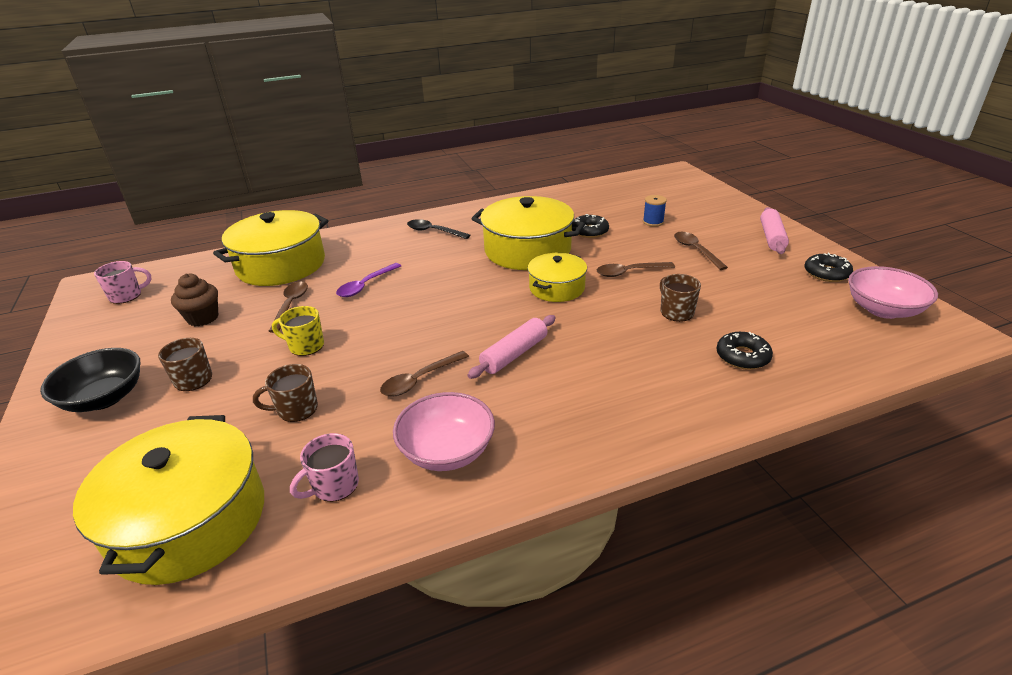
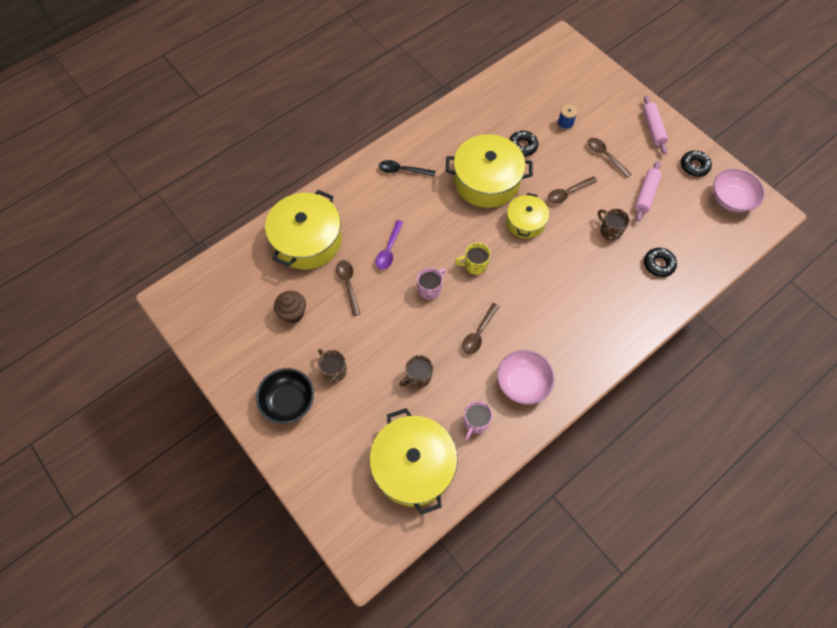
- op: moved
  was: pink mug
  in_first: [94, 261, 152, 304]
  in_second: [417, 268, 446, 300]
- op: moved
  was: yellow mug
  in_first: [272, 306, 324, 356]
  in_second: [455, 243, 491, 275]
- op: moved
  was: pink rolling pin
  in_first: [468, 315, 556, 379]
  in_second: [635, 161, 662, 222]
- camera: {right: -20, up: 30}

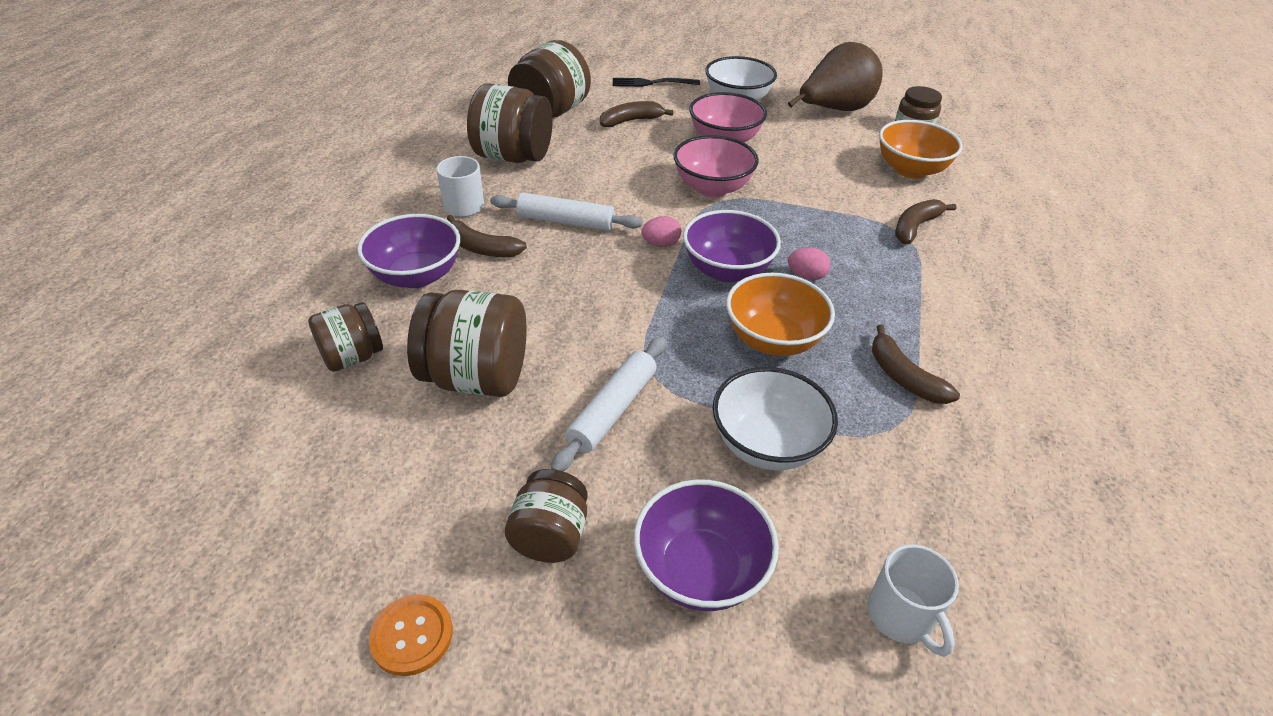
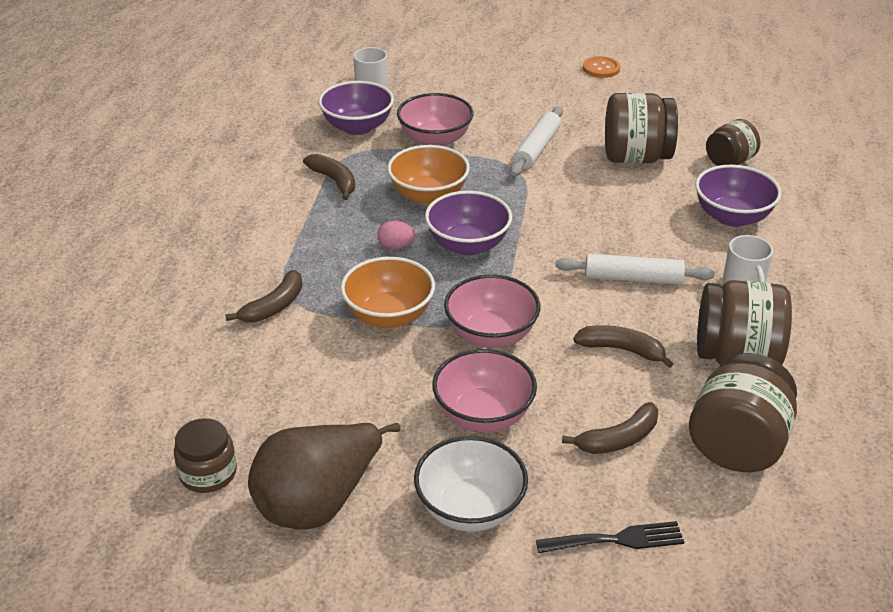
- op: moved
  was: purple bowl
  in_first: [634, 479, 779, 611]
  in_second: [318, 81, 394, 135]
- op: moved
  was: orange bowl
  in_first: [879, 120, 963, 179]
  in_second: [341, 257, 435, 328]
- op: recoloured
  was: white bowl
  now: pink bowl
  in_first: [713, 367, 838, 470]
  in_second: [397, 93, 474, 147]
- op: moved
  was: brown banana
  in_first: [447, 215, 527, 257]
  in_second: [573, 325, 673, 368]
- op: removed
  was: brown jar
  in_first: [505, 469, 587, 563]
- op: removed
  was: pink egg
  in_first: [642, 216, 682, 247]
- camera: {right: 175, up: -5}

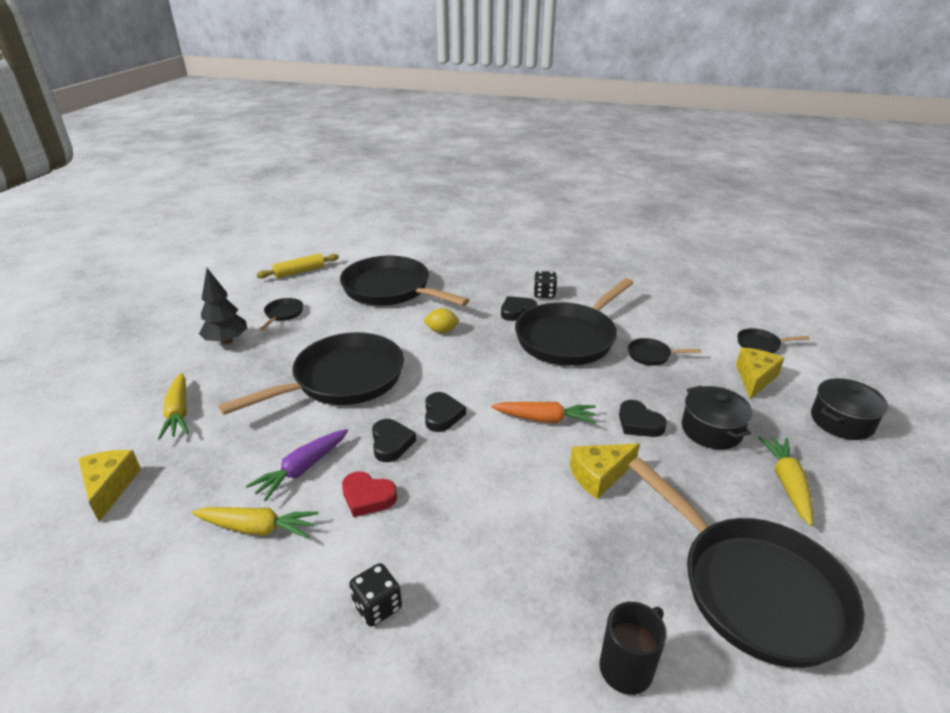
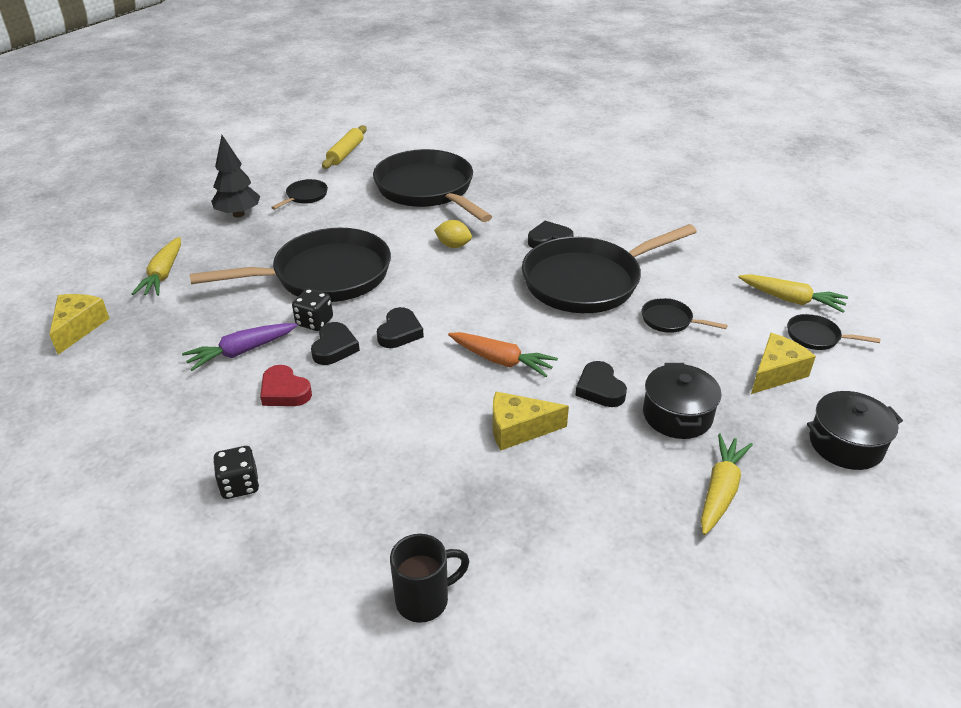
- op: moved
  was: black dice
  in_first: [534, 271, 557, 299]
  in_second: [292, 289, 333, 331]
- op: turned
  was: yellow rolling pin
  in_first: [256, 253, 339, 278]
  in_second: [322, 125, 367, 169]
  clockwise: -60
- op: moved
  was: yellow carrot
  in_first: [192, 507, 319, 539]
  in_second: [738, 274, 848, 313]
- op: removed
  was: black pan
  in_first: [628, 457, 865, 668]
- camera: {right: 20, up: 5}

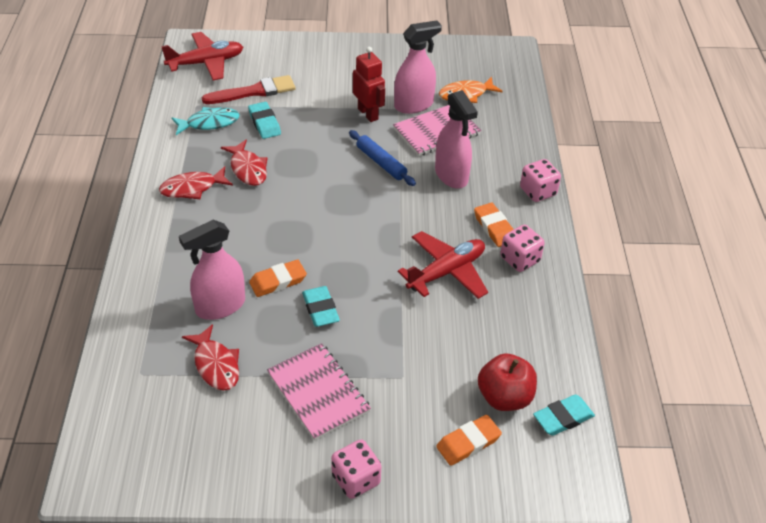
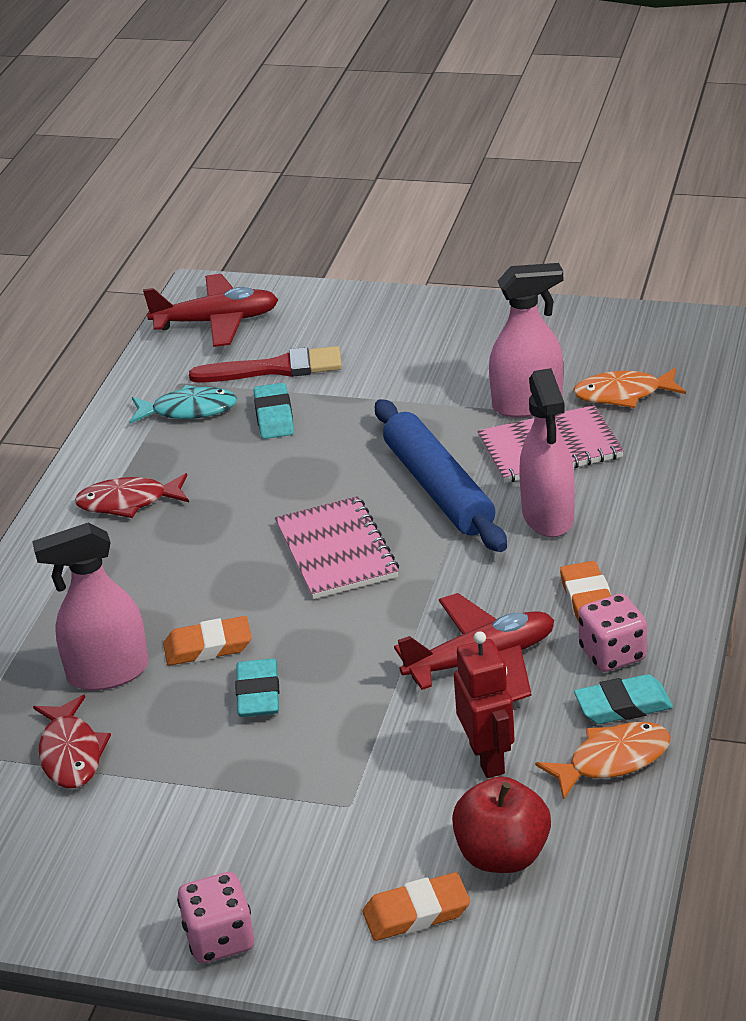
- op: moved
  was: pink notebook
  in_first: [267, 343, 371, 441]
  in_second: [275, 496, 399, 599]
- op: resized
  was: blue rolling pin
  in_first: [349, 130, 416, 186]
  in_second: [375, 399, 507, 552]
  ratio: 1.66
- op: moved
  was: red robot
  in_first: [353, 47, 385, 122]
  in_second: [454, 631, 515, 778]
- op: added
  now: orange fish
  in_second: [535, 722, 671, 800]
- op: moved
  was: turquoise eraser
  in_first: [533, 395, 595, 436]
  in_second: [574, 674, 673, 724]
- op: removed
  was: red fish
  in_first: [221, 140, 268, 186]
- op: removed
  was: pink dice
  in_first: [520, 159, 561, 202]
- camera: {right: 20, up: -10}

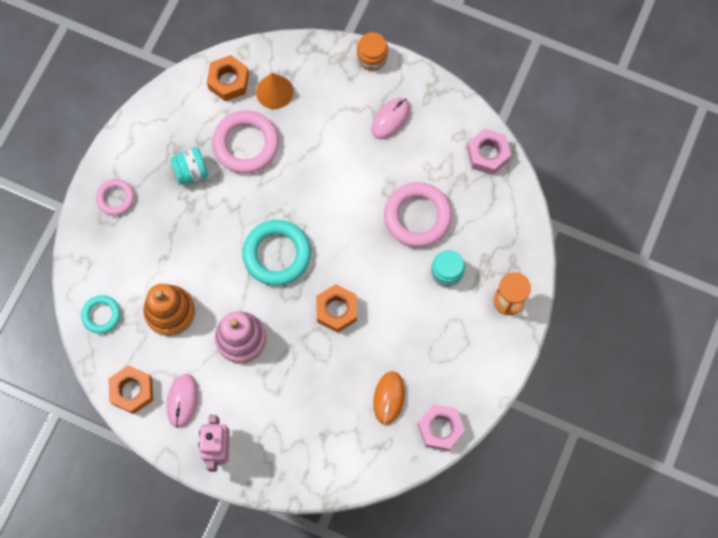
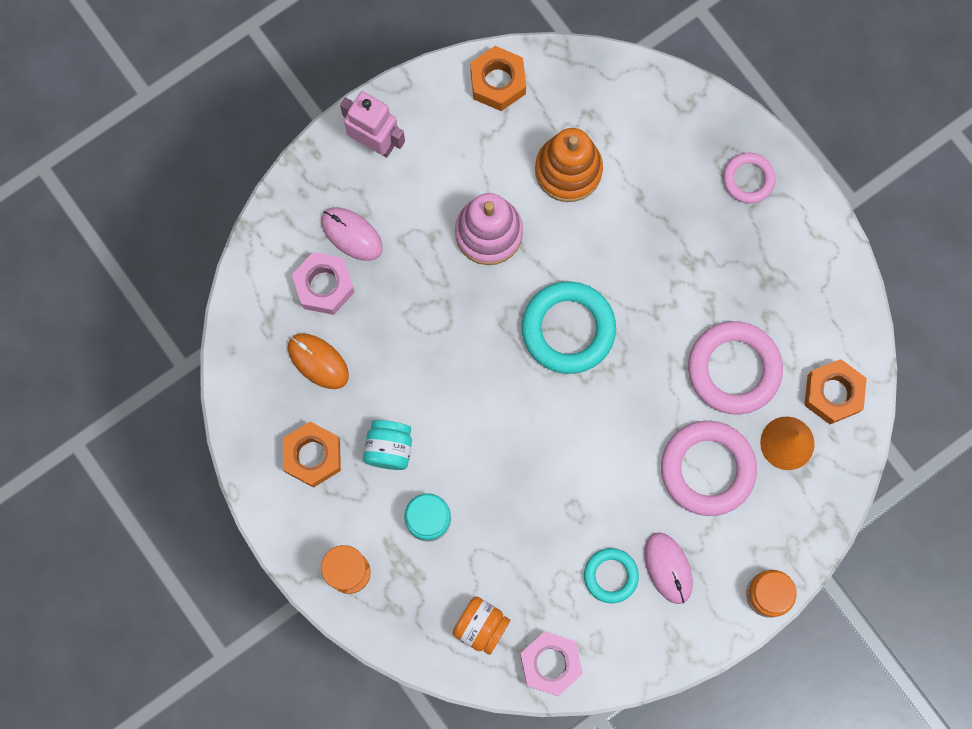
- op: moved
  was: orange nut
  in_first: [316, 284, 357, 333]
  in_second: [283, 422, 341, 488]
- op: moved
  was: pink nut
  in_first: [418, 404, 465, 451]
  in_second: [292, 252, 355, 315]
- op: moved
  was: pink mouse
  in_first: [166, 374, 198, 428]
  in_second: [321, 207, 383, 261]
- op: moved
  was: turquoise jar
  in_first: [170, 147, 208, 185]
  in_second: [363, 420, 412, 470]
- op: added
  now: orange jar
  in_second: [453, 596, 510, 655]
- op: moved
  was: turquoise ring
  in_first: [81, 295, 121, 334]
  in_second: [584, 548, 639, 603]
- op: moved
  was: pink ring
  in_first: [384, 182, 452, 247]
  in_second: [661, 421, 757, 516]
- camera: {right: 120, up: 5}

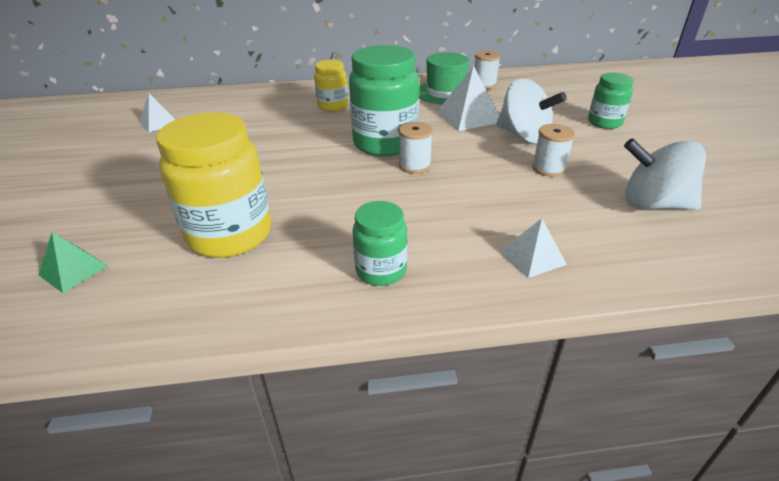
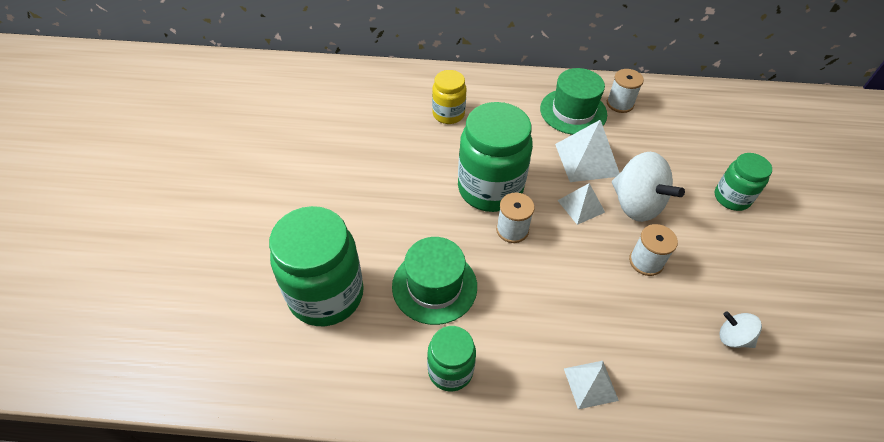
- op: recoloured
  was: yellow jar
  now: green jar
  in_first: [156, 112, 271, 258]
  in_second: [269, 206, 364, 326]
- op: added
  now: green hat
  in_second: [392, 237, 477, 325]
- op: moved
  was: white pyramid
  in_first: [139, 93, 175, 132]
  in_second: [557, 183, 605, 225]
- op: resized
  was: white spinning top
  in_first: [624, 138, 706, 210]
  in_second: [719, 311, 762, 348]
  ratio: 0.52
- op: removed
  was: green pyramid
  in_first: [38, 232, 108, 293]
- camera: {right: 10, up: 15}

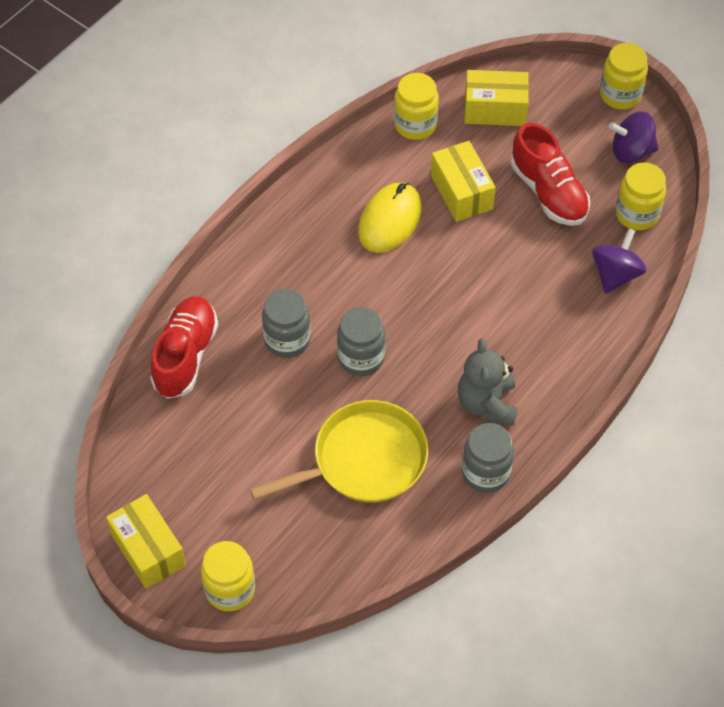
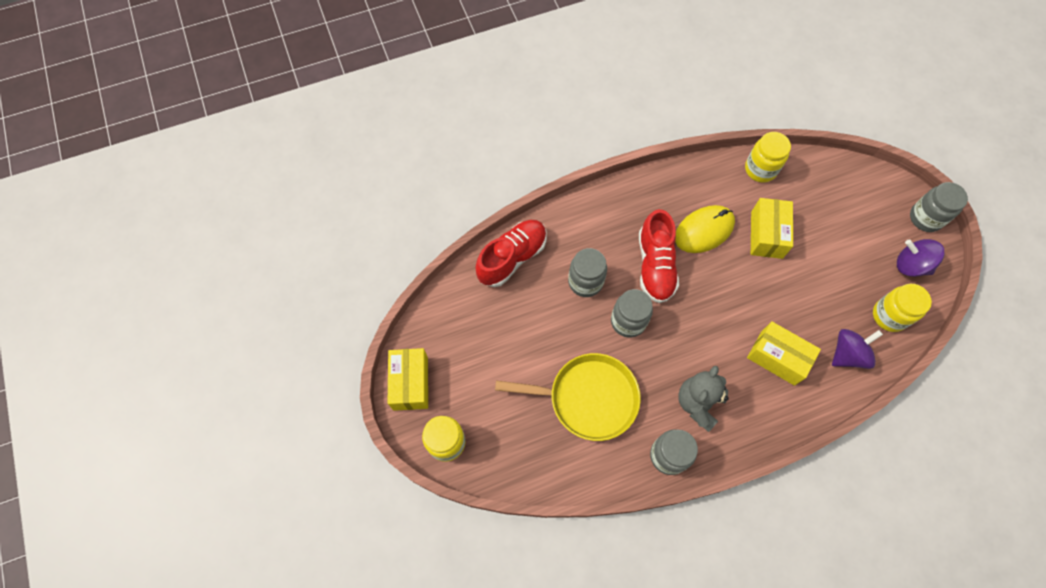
- op: moved
  was: red shoe
  in_first: [511, 123, 590, 226]
  in_second: [639, 209, 679, 303]
- op: moved
  was: yellow box
  in_first: [464, 70, 529, 126]
  in_second: [747, 321, 821, 386]
- op: recoloured
  was: yellow jar
  now: grey jar
  in_first: [600, 43, 648, 109]
  in_second: [910, 182, 968, 232]
- camera: {right: 30, up: 10}

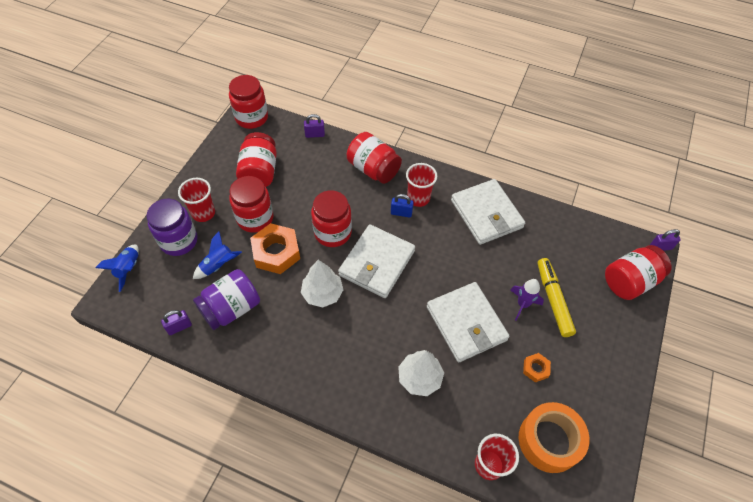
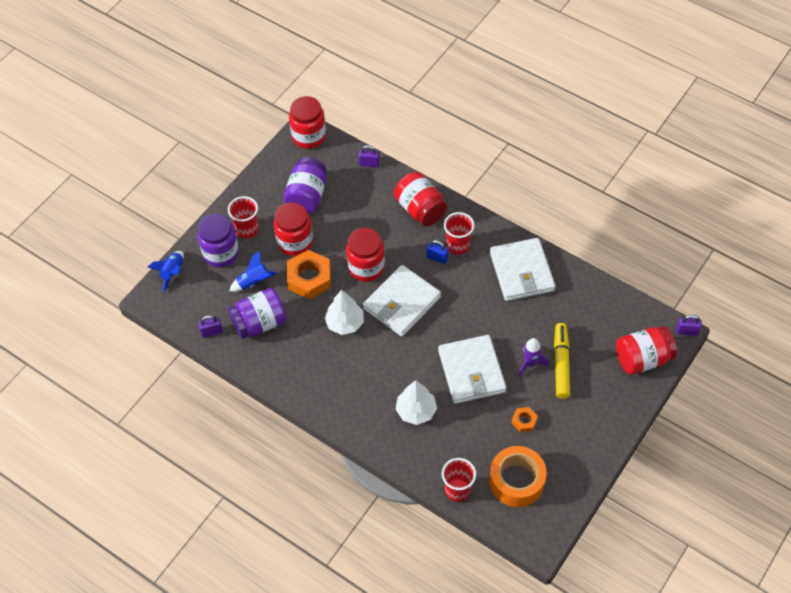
- op: recoloured
  was: red jar
  now: purple jar
  in_first: [236, 132, 277, 187]
  in_second: [284, 158, 327, 213]
- camera: {right: 15, up: 0}

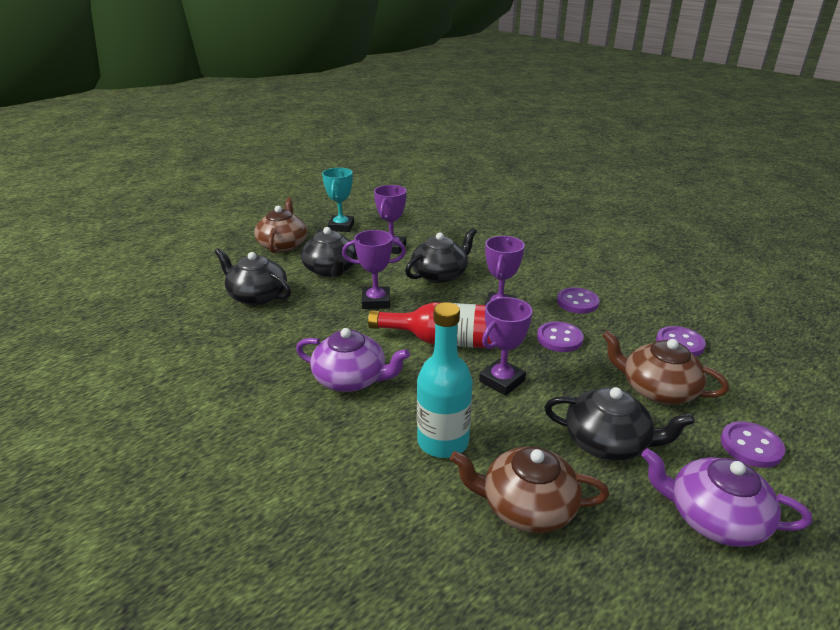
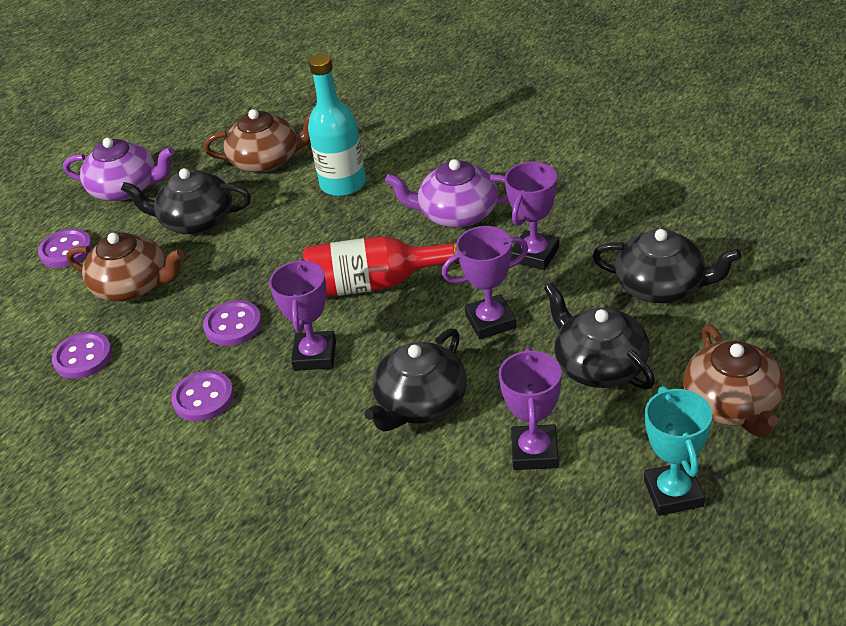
- op: moved
  was: purple trophy
  in_first: [479, 297, 532, 396]
  in_second: [505, 162, 559, 270]
- camera: {right: 170, up: 10}

